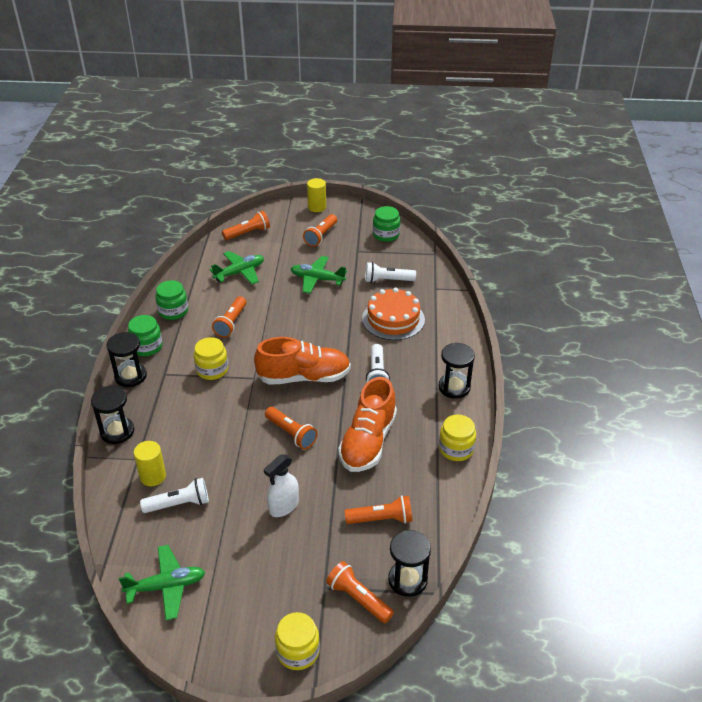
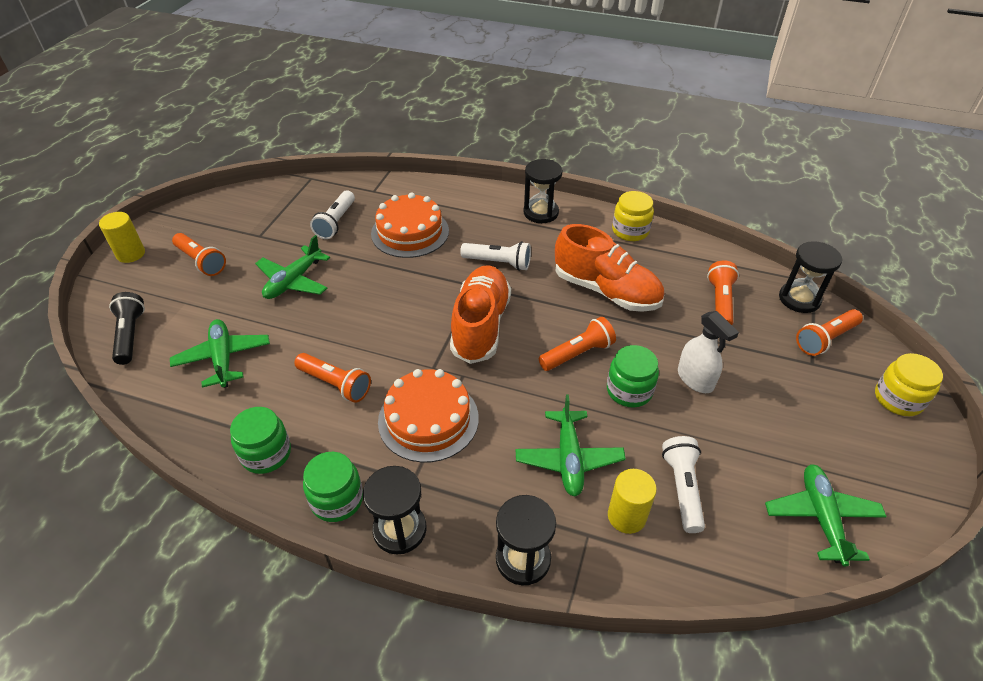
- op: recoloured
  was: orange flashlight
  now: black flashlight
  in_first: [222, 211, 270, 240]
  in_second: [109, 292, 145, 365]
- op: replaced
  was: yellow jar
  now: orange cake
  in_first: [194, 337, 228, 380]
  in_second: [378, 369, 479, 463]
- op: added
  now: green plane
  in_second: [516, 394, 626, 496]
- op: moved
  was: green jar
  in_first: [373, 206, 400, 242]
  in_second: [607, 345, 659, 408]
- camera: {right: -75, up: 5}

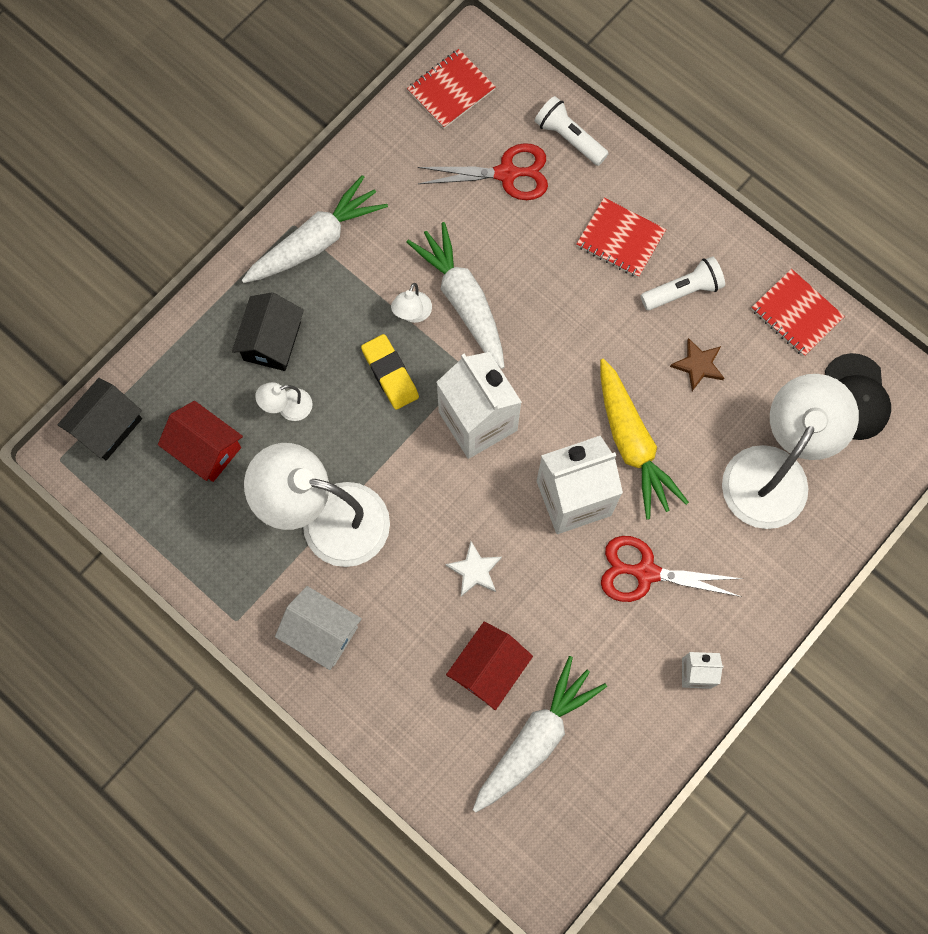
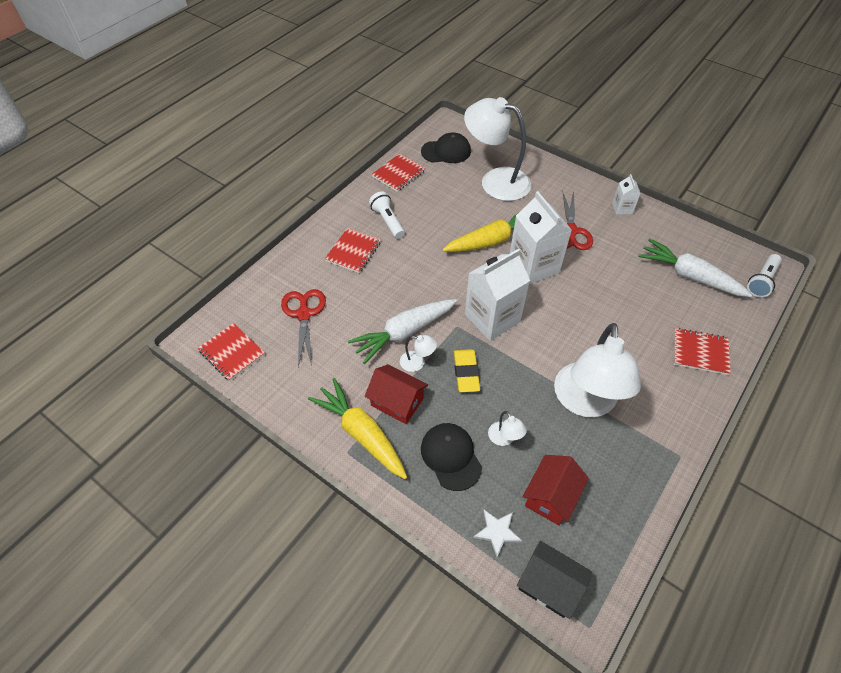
- op: recoloured
  was: white carrot
  now: yellow carrot
  in_first: [242, 175, 388, 283]
  in_second: [308, 378, 407, 479]
- op: moved
  was: red house
  in_first: [446, 622, 533, 710]
  in_second: [365, 364, 428, 424]
- op: replaced
  was: black house
  now: black cap
  in_first: [232, 292, 304, 371]
  in_second: [421, 423, 482, 491]
- op: turned
  was: yellow eraser
  in_first: [361, 334, 419, 410]
  in_second: [454, 349, 480, 392]
  clockwise: -60
- op: moved
  was: white star
  in_first: [445, 541, 502, 596]
  in_second: [473, 510, 522, 557]
- op: added
  now: red notebook
  in_second: [674, 328, 731, 375]
- op: moved
  was: white flashlight
  in_first: [535, 96, 609, 166]
  in_second: [747, 254, 782, 297]
- op: removed
  was: white house
  in_first: [275, 586, 362, 670]
- op: removed
  was: brown star
  in_first: [670, 338, 724, 391]
- camera: {right: -95, up: -20}

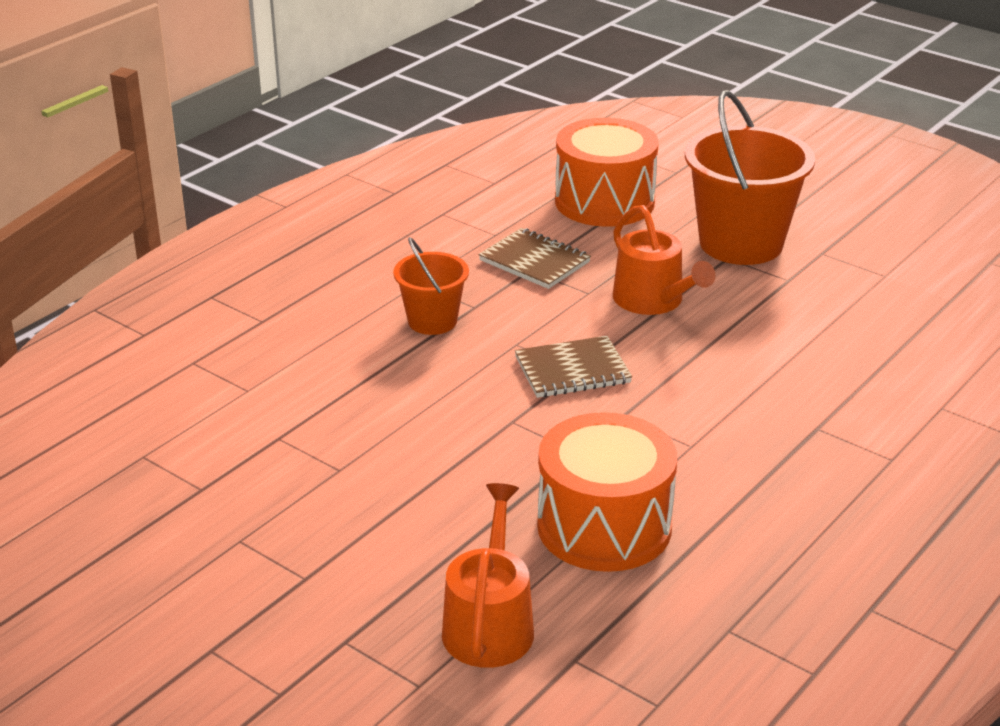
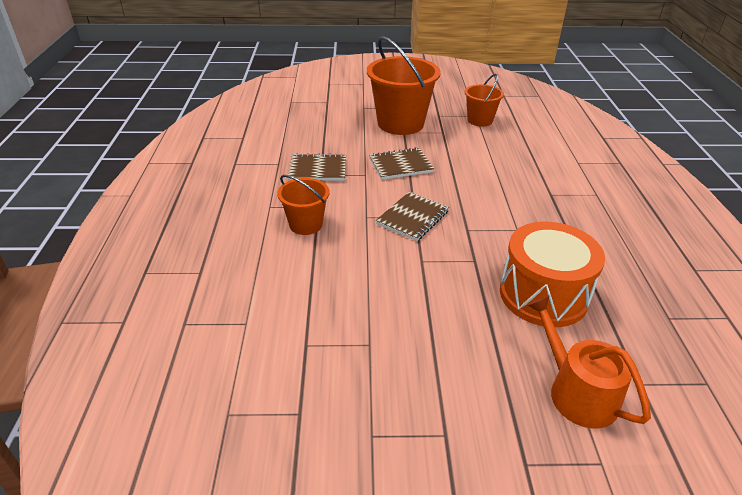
- op: replaced
  was: orange watering can
  now: brown notebook
  in_first: [613, 205, 715, 315]
  in_second: [369, 147, 434, 180]
- op: added
  now: orange bucket
  in_second: [465, 74, 504, 127]
- op: removed
  was: orange drum
  in_first: [555, 118, 659, 227]
- camera: {right: -40, up: 5}

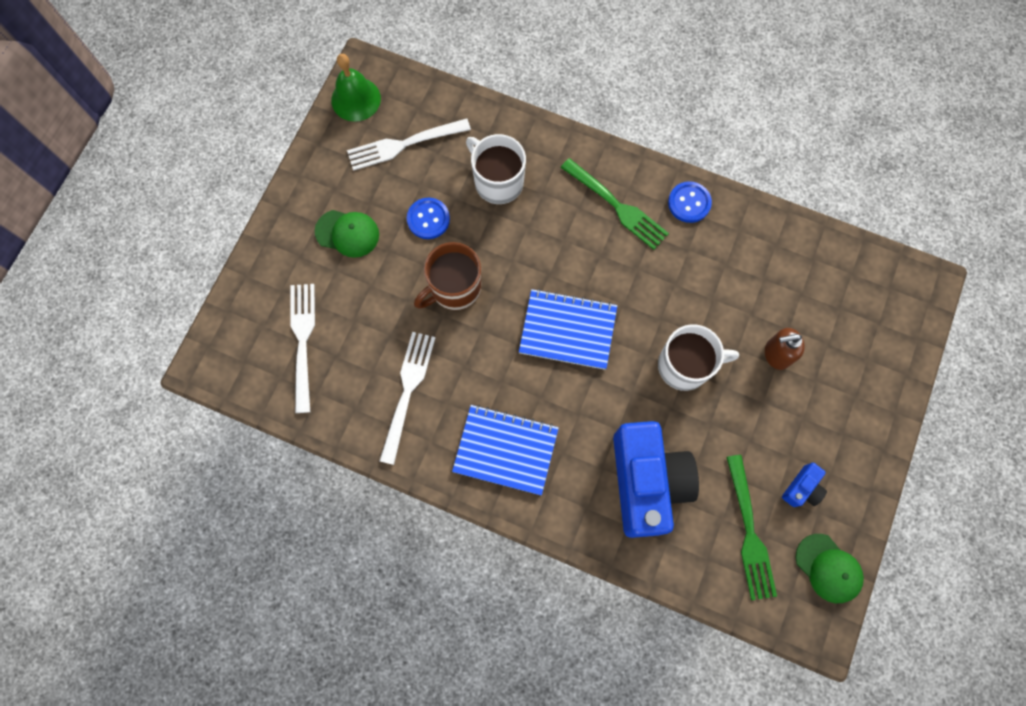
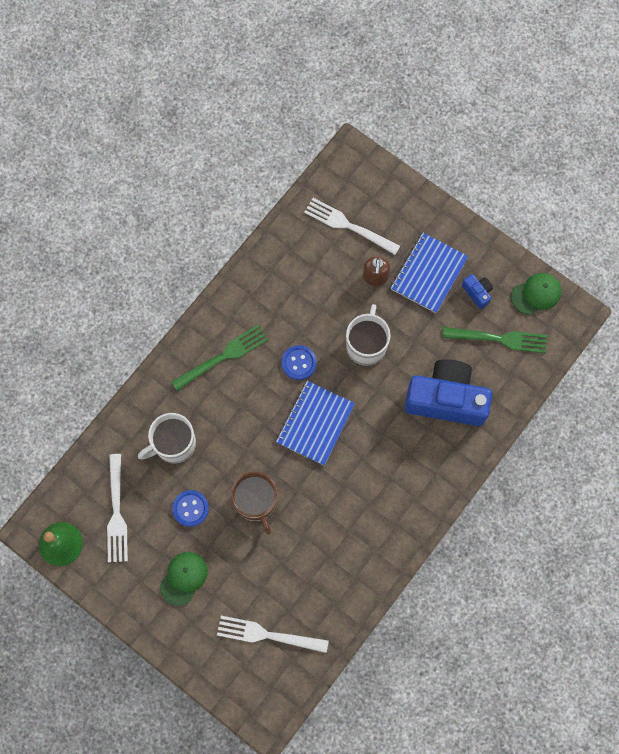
- op: moved
  was: blue button
  in_first: [668, 181, 712, 223]
  in_second: [281, 345, 317, 380]
- op: moved
  was: white fork
  in_first: [380, 332, 435, 465]
  in_second: [304, 198, 400, 255]
- op: moved
  was: blue notebook
  in_first: [452, 405, 559, 496]
  in_second: [391, 233, 468, 313]
- camera: {right: -75, up: 0}

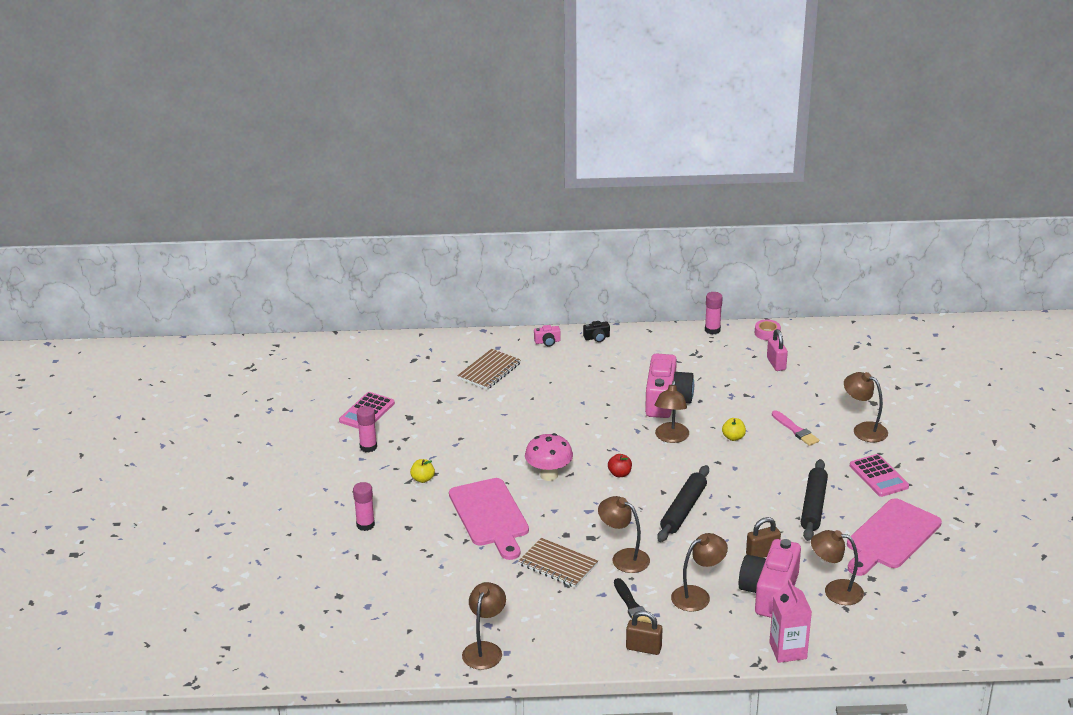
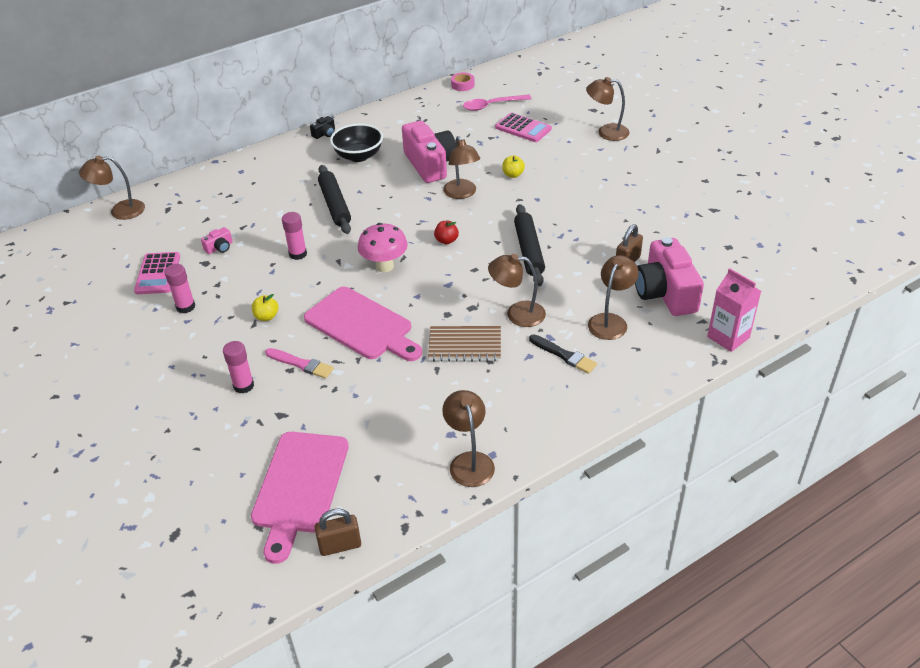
- op: moved
  was: brown lamp
  in_first: [811, 530, 864, 605]
  in_second: [79, 156, 145, 220]
- op: moved
  was: pink camera
  in_first: [534, 325, 561, 347]
  in_second: [201, 227, 233, 254]
- op: moved
  was: pink cutting board
  in_first: [847, 498, 942, 576]
  in_second: [251, 432, 349, 564]
- op: moved
  was: pink brush
  in_first: [772, 410, 819, 446]
  in_second: [265, 348, 334, 379]
- op: moved
  was: pink glue stick
  in_first: [705, 292, 723, 334]
  in_second: [282, 212, 307, 260]
- op: moved
  was: brown padlock
  in_first: [626, 611, 662, 655]
  in_second: [315, 508, 361, 556]
- op: moved
  was: black rolling pin
  in_first: [801, 459, 828, 541]
  in_second: [318, 165, 351, 234]
- op: added
  now: black bowl
  in_second: [330, 123, 383, 162]
- op: replaced
  was: pink padlock
  now: pink spoon
  in_first: [767, 329, 788, 371]
  in_second: [463, 95, 532, 111]
- op: moved
  was: pink calculator
  in_first: [850, 454, 909, 497]
  in_second: [495, 113, 552, 142]
- op: removed
  was: brown notebook
  in_first: [457, 349, 521, 390]
- camera: {right: -30, up: 10}

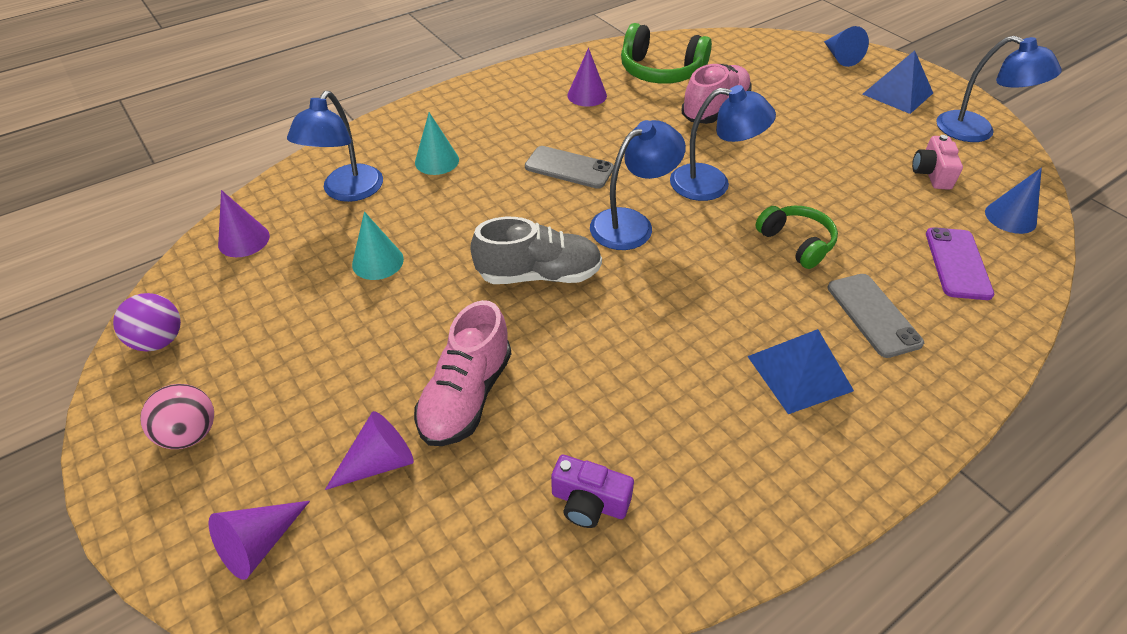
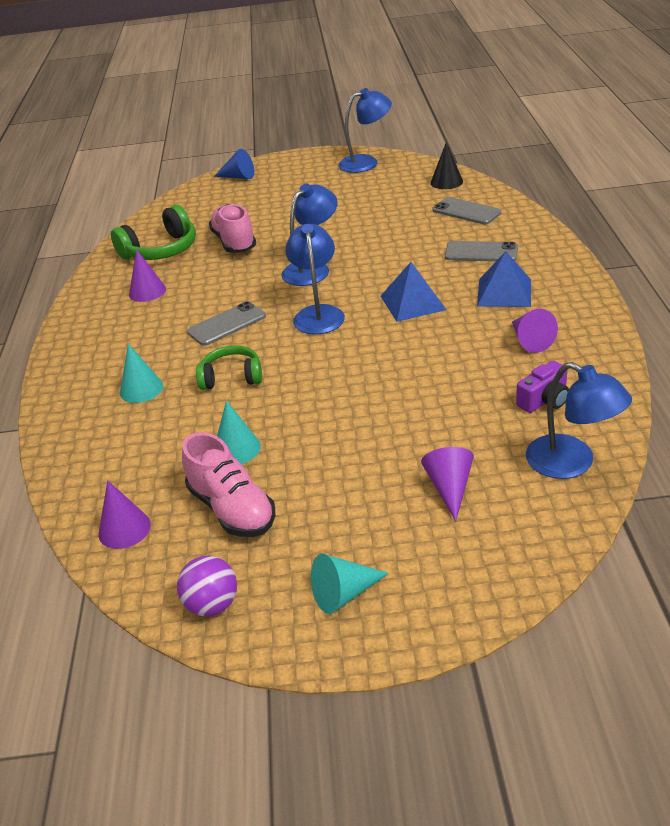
- op: moved
  was: pink shoe
  in_first: [414, 300, 511, 446]
  in_second: [182, 432, 275, 537]
- op: moved
  was: green headphones
  in_first: [755, 206, 838, 269]
  in_second: [196, 345, 262, 390]
- op: replaced
  was: pink ball
  now: turquoise cone
  in_first: [140, 384, 214, 449]
  in_second: [311, 554, 389, 614]
- op: moved
  was: blue pyramid
  in_first: [863, 50, 933, 114]
  in_second: [381, 262, 446, 322]
- op: recoloured
  was: blue cone
  now: black cone
  in_first: [985, 168, 1042, 234]
  in_second: [431, 142, 463, 189]
- op: recoloured
  was: purple phone
  now: grey phone
  in_first: [926, 227, 994, 300]
  in_second: [432, 197, 501, 225]
- op: moved
  was: purple cone
  in_first: [209, 501, 310, 580]
  in_second: [512, 309, 558, 353]
- op: moved
  was: blue lamp
  in_first: [287, 91, 383, 202]
  in_second: [526, 362, 632, 479]
- op: removed
  was: grey shoe
  in_first: [470, 217, 602, 284]
- op: removed
  was: pink camera
  in_first: [912, 135, 963, 190]
- camera: {right: -55, up: -10}

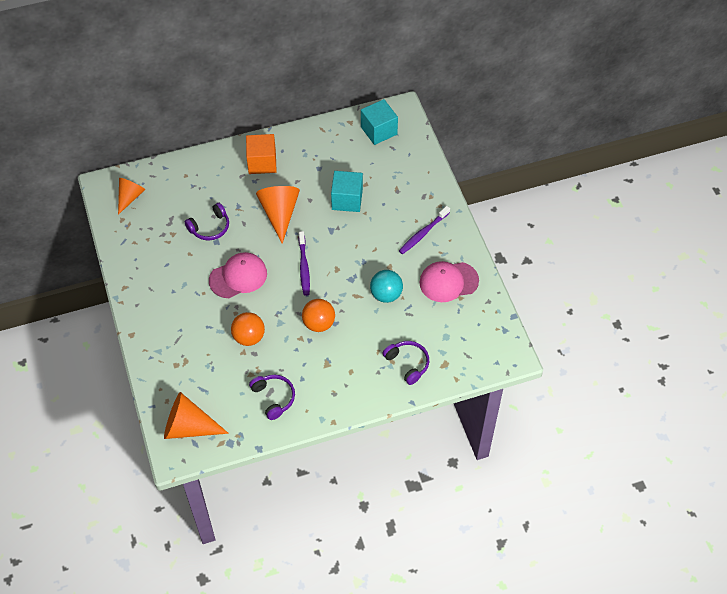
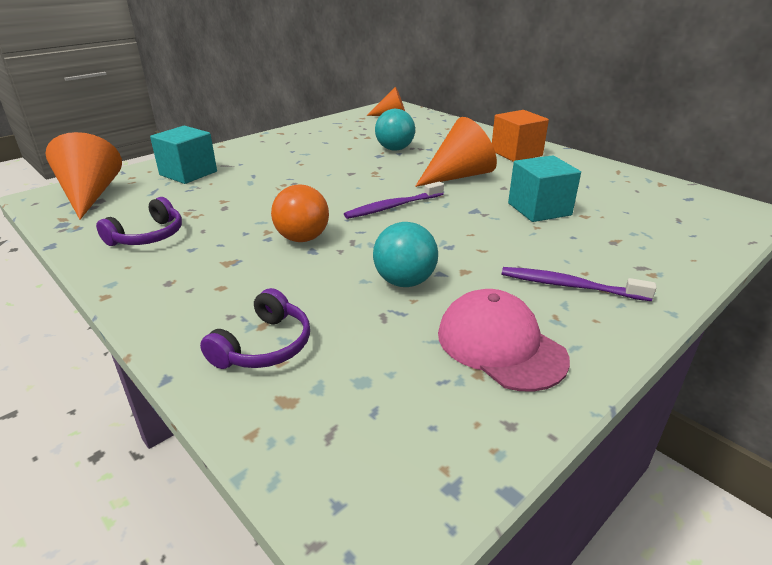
- op: moved
  was: turquoise cube
  in_first: [361, 99, 398, 145]
  in_second: [150, 126, 217, 184]
- op: replaced
  was: purple headphones
  now: turquoise ball
  in_first: [185, 203, 229, 240]
  in_second: [375, 109, 415, 151]
- op: removed
  was: pink cap
  in_first: [209, 252, 267, 298]
- op: removed
  was: orange ball
  in_first: [231, 312, 265, 346]
- camera: {right: 65, up: -25}

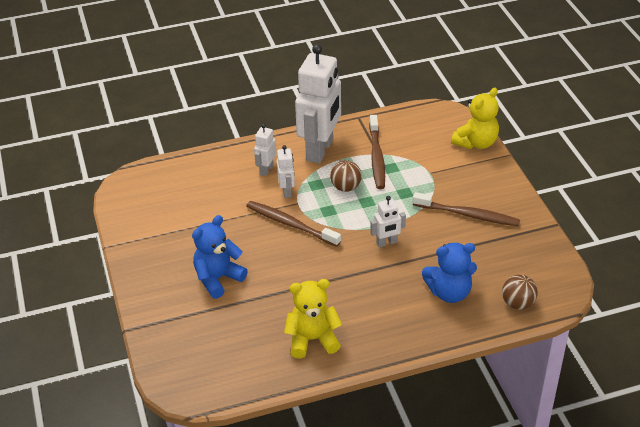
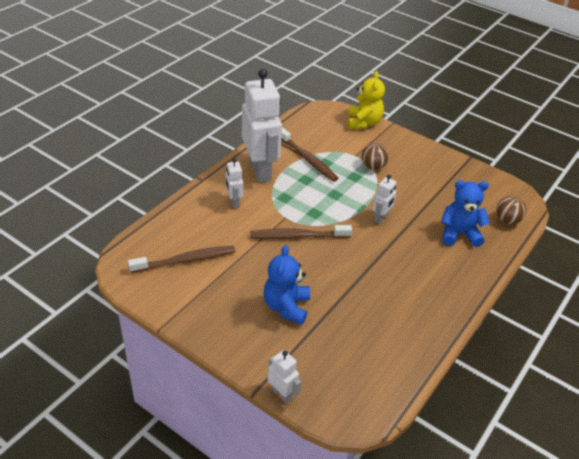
- op: moved
  was: brown toothbrush
  in_first: [413, 192, 520, 226]
  in_second: [128, 246, 235, 273]
- op: moved
  was: white robot
  in_first: [277, 145, 295, 198]
  in_second: [268, 350, 301, 404]
- op: moved
  was: brown ball
  in_first: [330, 160, 362, 192]
  in_second: [362, 143, 389, 170]
- op: turned
  was: blue teddy bear
  in_first: [422, 243, 477, 303]
  in_second: [441, 180, 490, 247]
  clockwise: -135
- op: removed
  was: yellow teddy bear
  in_first: [284, 279, 342, 359]
- camera: {right: -40, up: 0}

